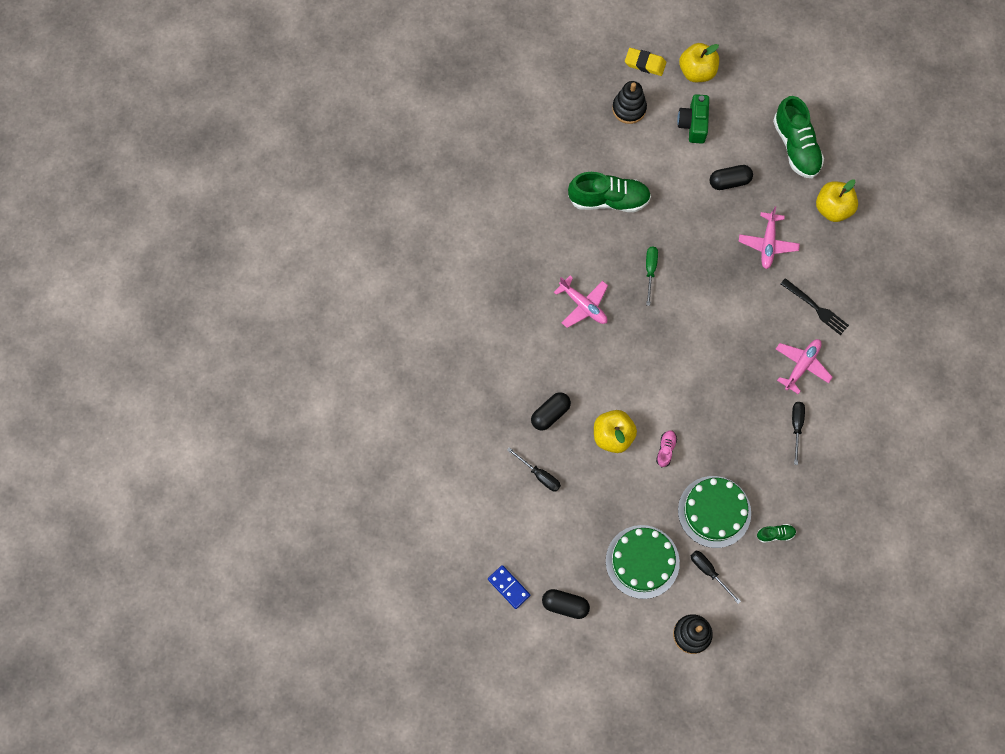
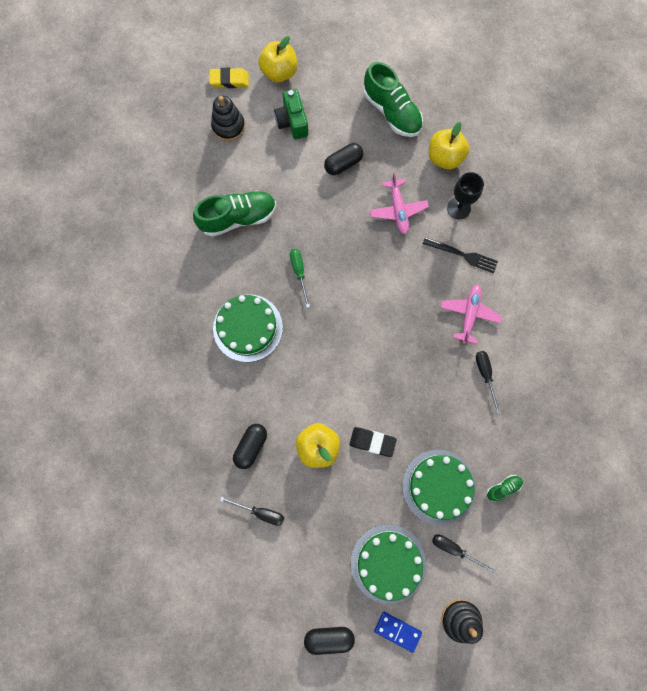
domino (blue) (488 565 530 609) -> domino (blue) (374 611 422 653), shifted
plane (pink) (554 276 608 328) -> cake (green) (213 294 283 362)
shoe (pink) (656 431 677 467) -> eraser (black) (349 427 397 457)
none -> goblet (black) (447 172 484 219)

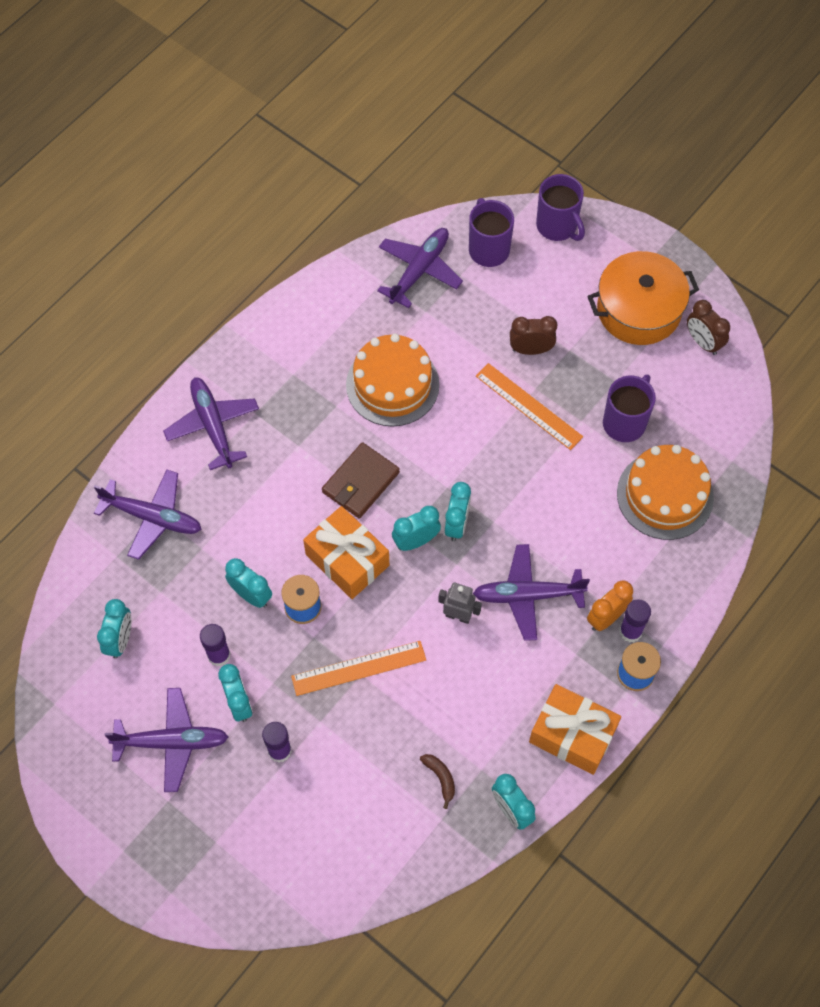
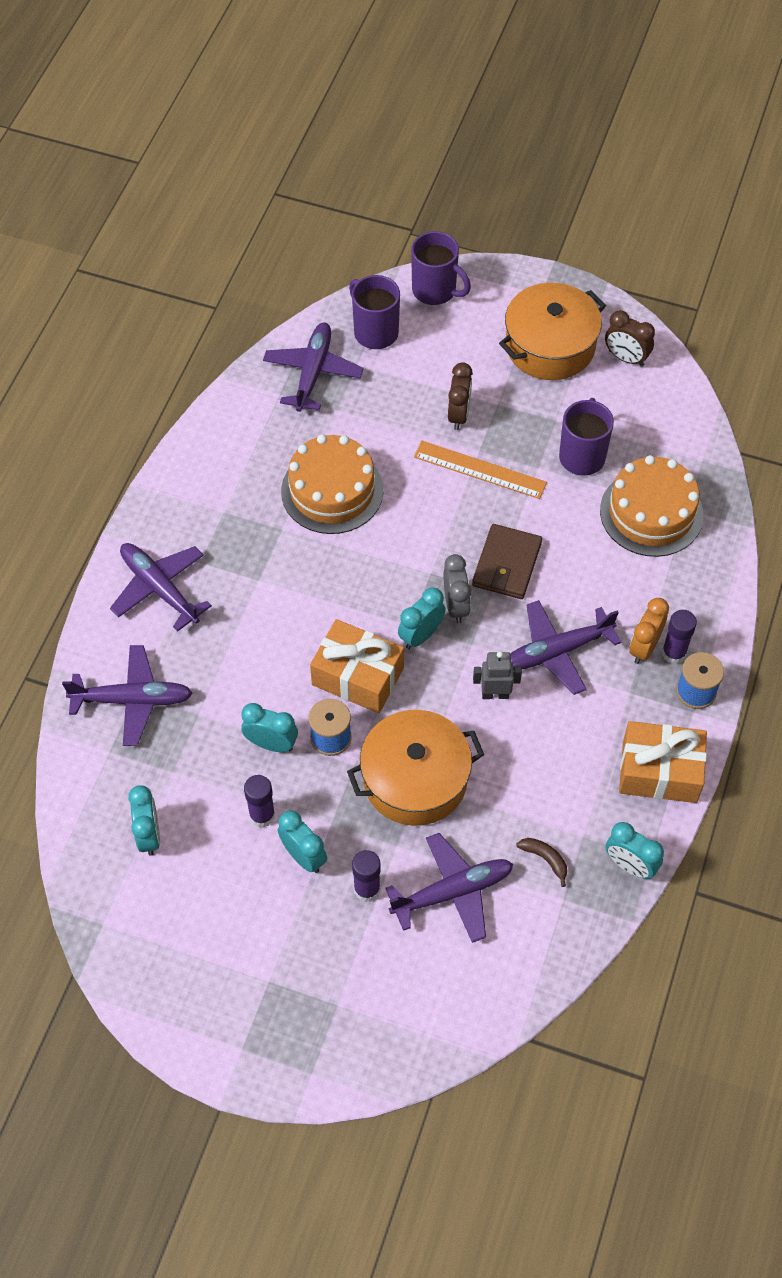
plane (purple) (105 688 228 792) -> plane (purple) (385 833 513 943), shifted
ruler (orange) (291 641 426 696) -> pot (orange) (347 710 484 826)
wallet (brown) (322 442 400 518) -> wallet (brown) (472 524 542 599), shifted
clock (turquoise) (445 482 471 541) -> clock (grey) (443 554 471 623)
clock (brown) (510 316 558 355) -> clock (brown) (448 362 473 430), 120 degrees clockwise

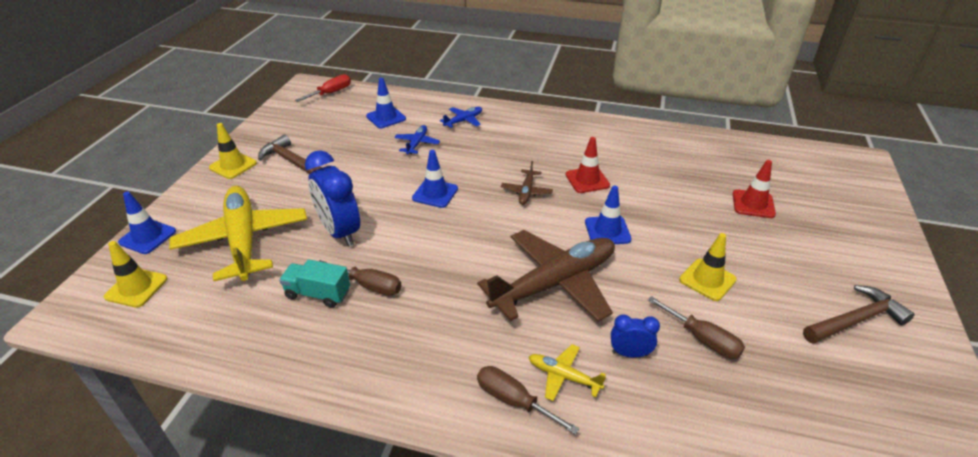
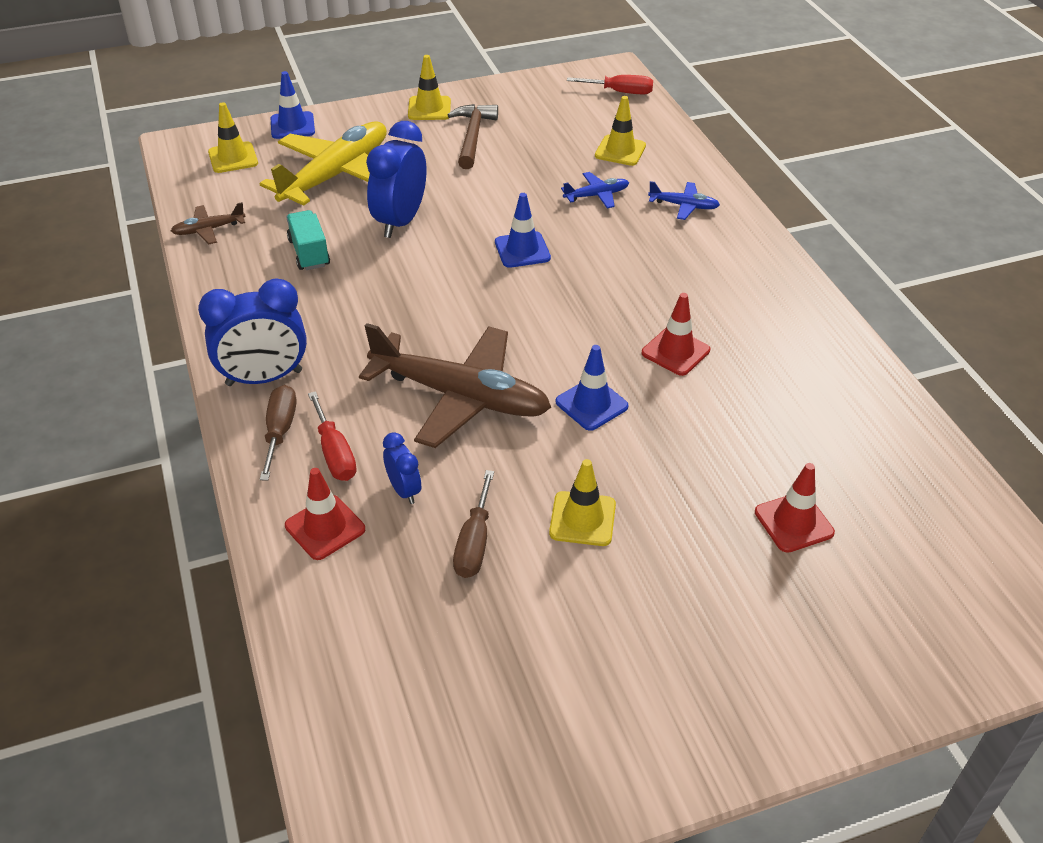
screwdriver (brown) (319 260 402 296) -> none
traffic cone (blue) (366 78 406 128) -> traffic cone (yellow) (595 96 646 166)
plane (brown) (501 161 553 205) -> plane (brown) (171 202 246 244), shifted
plane (yellow) (529 344 606 401) -> screwdriver (red) (308 391 357 481)
hammer (brown) (803 285 915 344) -> none
none -> clock (blue) (198 278 307 386)
none -> traffic cone (red) (285 468 365 560)

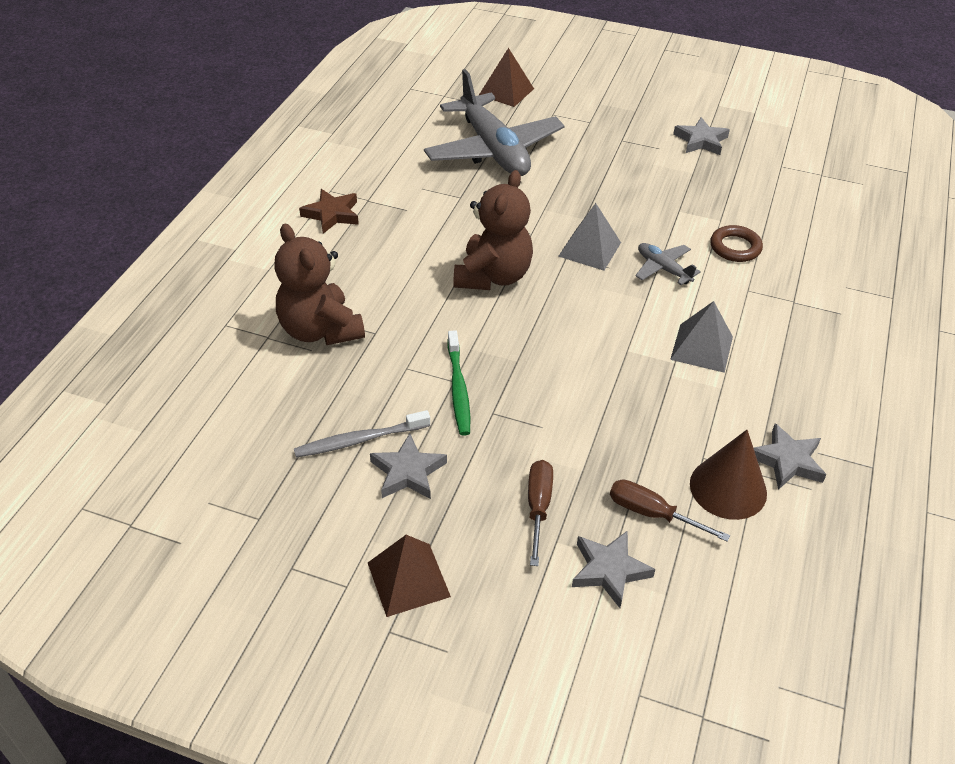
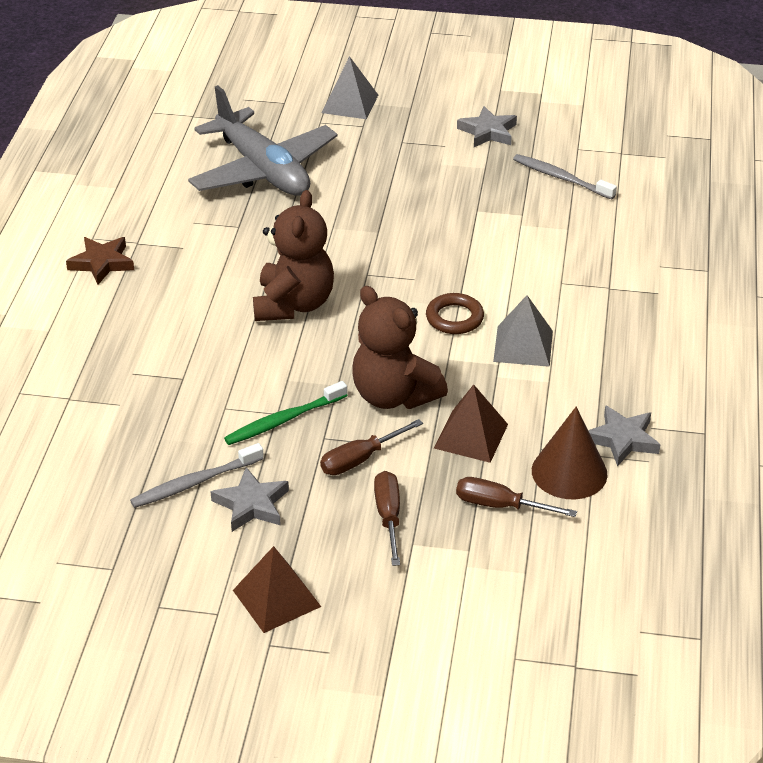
teddy bear (brown) (274 224 365 345) -> teddy bear (brown) (352 286 448 409), shifted
toothbrush (green) (447 330 470 436) -> toothbrush (green) (224 381 348 445), 75 degrees clockwise
pyramid (brown) (479 48 534 107) -> pyramid (brown) (434 384 508 463), shifted
pyramid (grey) (558 203 621 271) -> pyramid (grey) (322 56 378 119), shifted
star (grey) (572 530 655 608) -> none
plane (grey) (635 243 701 285) -> none
ring (brown) (710 225 763 262) -> ring (brown) (426 293 484 334), shifted
none -> screwdriver (brown) (320 419 423 475)
none -> toothbrush (grey) (513 154 617 199)

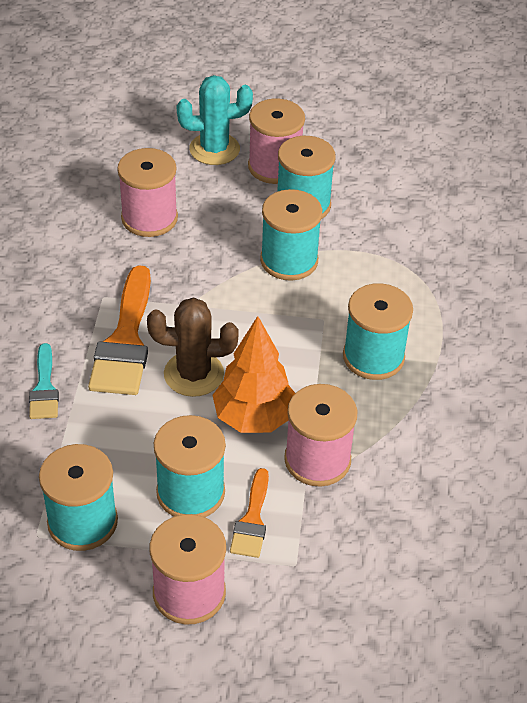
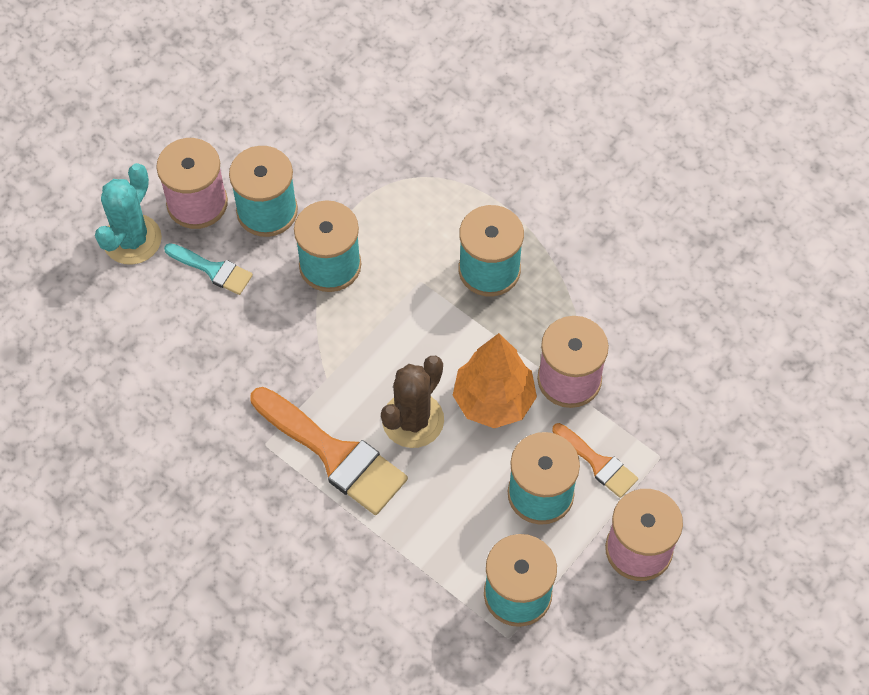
brush (turquoise) (29 343 59 419) -> brush (turquoise) (164 243 253 295), shifted
spool (pink) (117 148 178 237) -> none

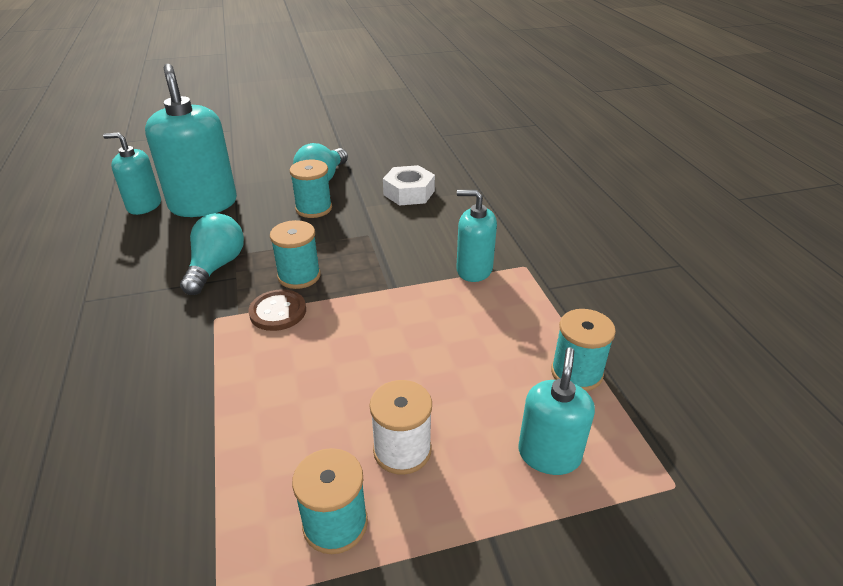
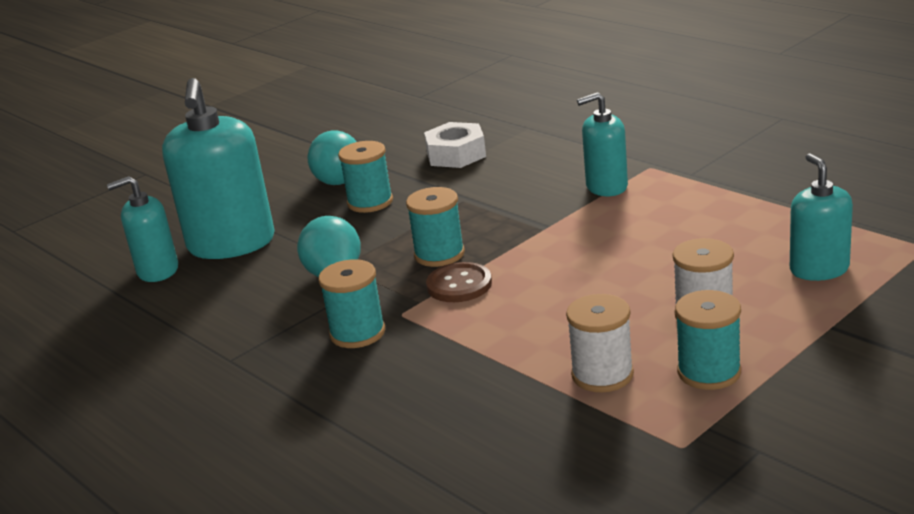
soap dispenser (turquoise) (145 64 237 217) -> soap dispenser (turquoise) (162 78 275 259), 135 degrees counterclockwise
spool (turquoise) (551 309 616 391) -> spool (turquoise) (319 259 385 348), shifted
none -> spool (white) (566 294 634 392)

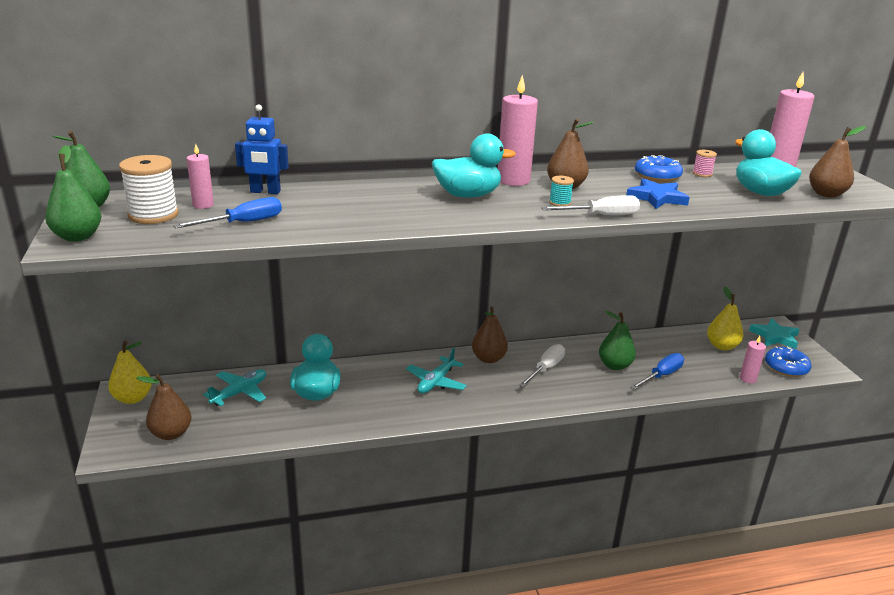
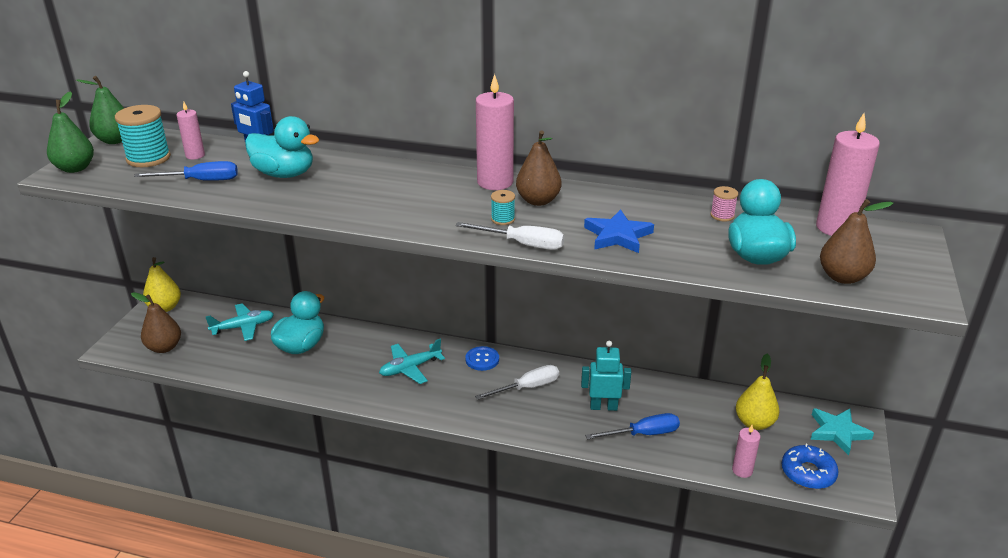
spool (white) (119 155 179 224) -> spool (turquoise) (115 105 171 167)
duck (turquoise) (432 133 516 198) -> duck (turquoise) (245 116 319 178), shifted
pear (brown) (472 306 508 363) -> button (blue) (465 346 499 371)
pear (green) (599 311 636 370) -> robot (turquoise) (581 341 631 411)
donut (blue) (635 155 683 182) -> none

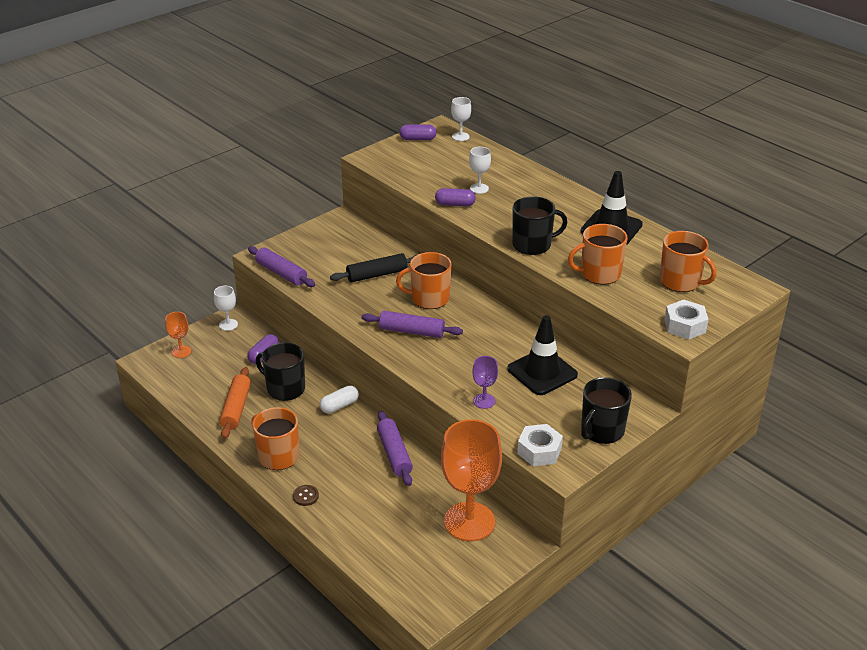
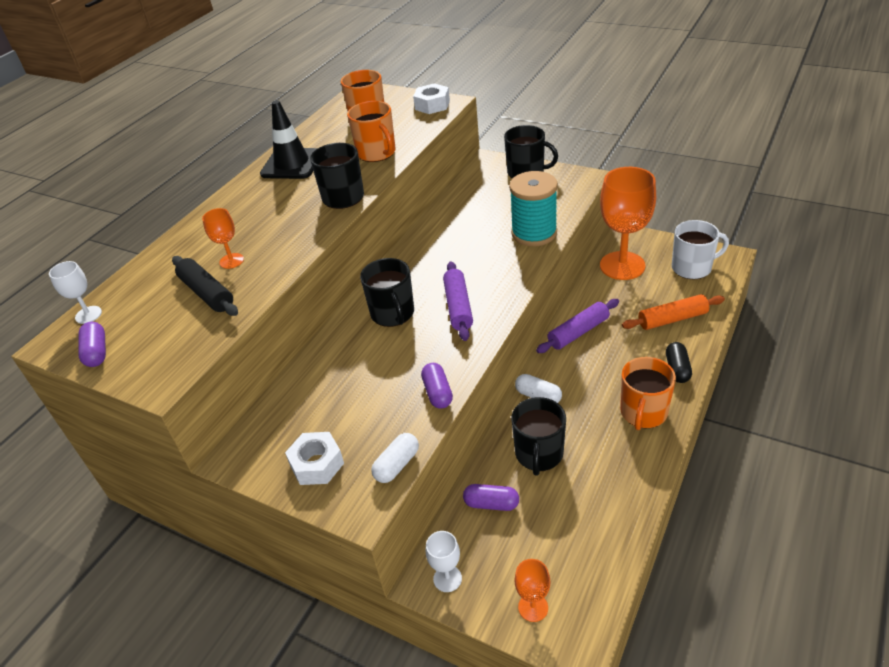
rolling pin (orange) (219 367 251 439) -> rolling pin (orange) (622 294 725 330), shifted
rolling pin (purple) (248 246 315 287) -> capsule (white) (371 433 419 483)
button (brown) (293 485 319 506) -> capsule (black) (666 342 692 383)
rolling pin (black) (330 253 416 283) -> rolling pin (black) (172 256 238 316), shifted
mug (orange) (396 252 451 309) -> mug (black) (360 258 414 327)
capsule (purple) (435 188 476 207) -> capsule (purple) (421 363 453 409), shifted
goblet (white) (469 147 491 194) -> goblet (orange) (202 208 244 269)
goblet (purple) (472 356 498 409) -> spool (turquoise) (509 171 558 246)
traffic cone (black) (507 315 578 395) -> none
nut (white) (517 424 563 466) -> nut (white) (285 432 344 485), shifted
none -> mug (white) (672 220 729 279)

